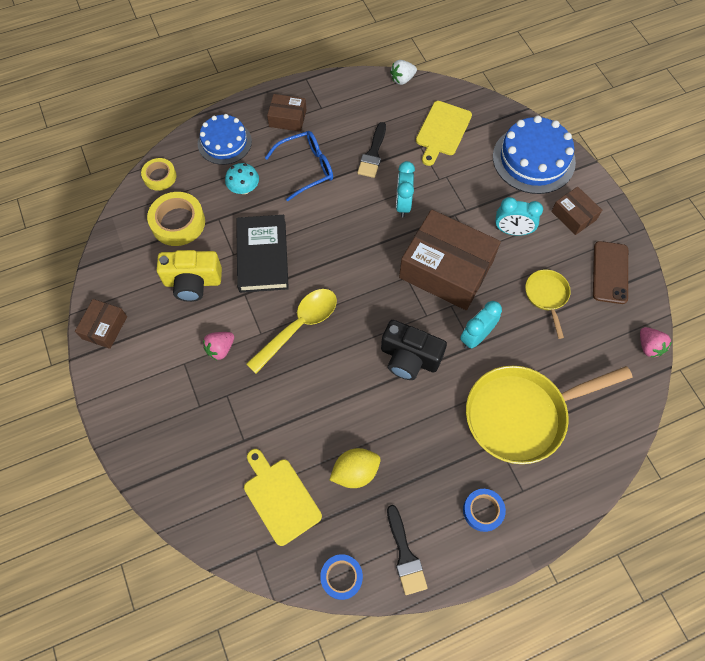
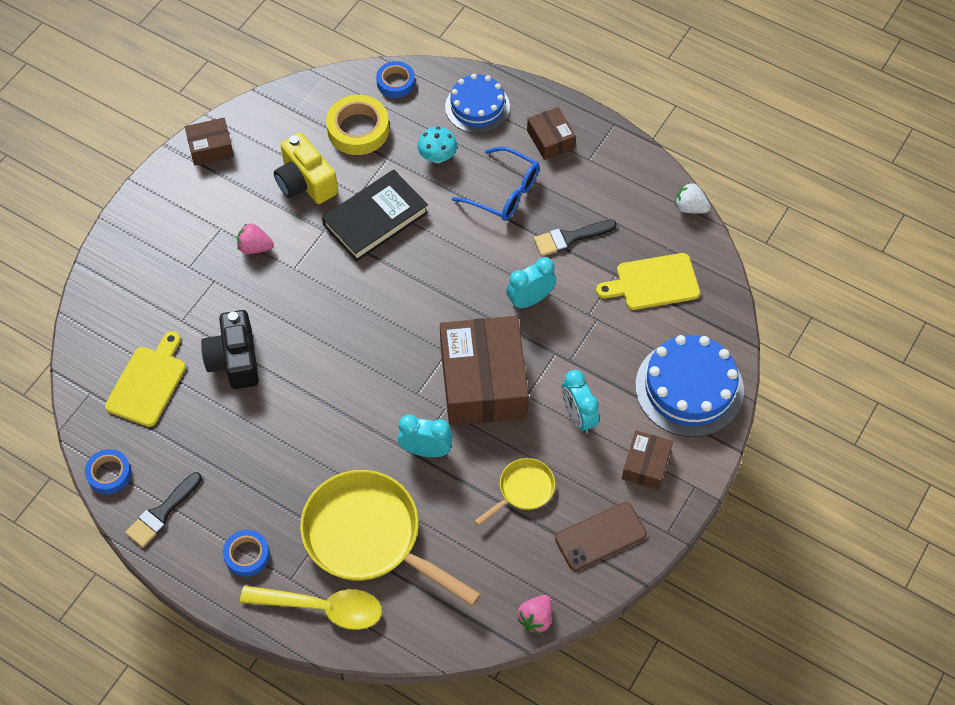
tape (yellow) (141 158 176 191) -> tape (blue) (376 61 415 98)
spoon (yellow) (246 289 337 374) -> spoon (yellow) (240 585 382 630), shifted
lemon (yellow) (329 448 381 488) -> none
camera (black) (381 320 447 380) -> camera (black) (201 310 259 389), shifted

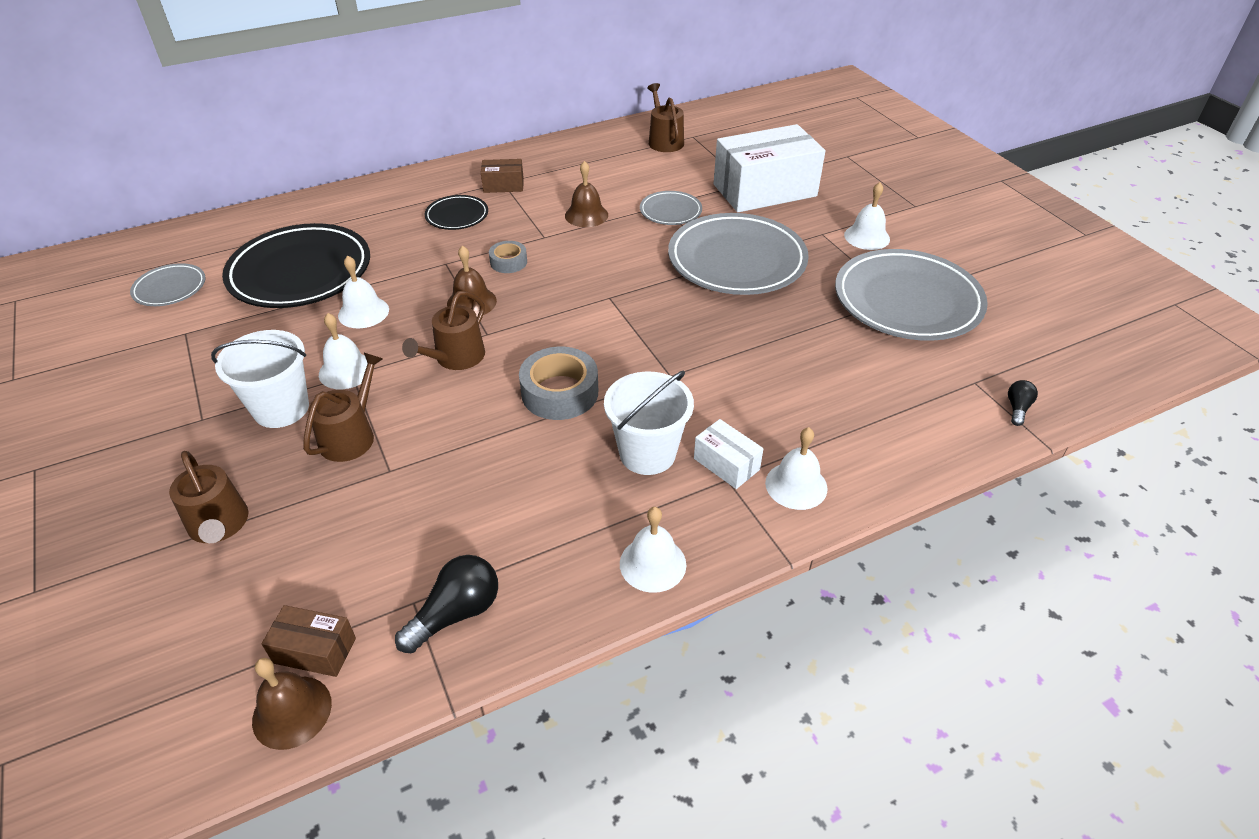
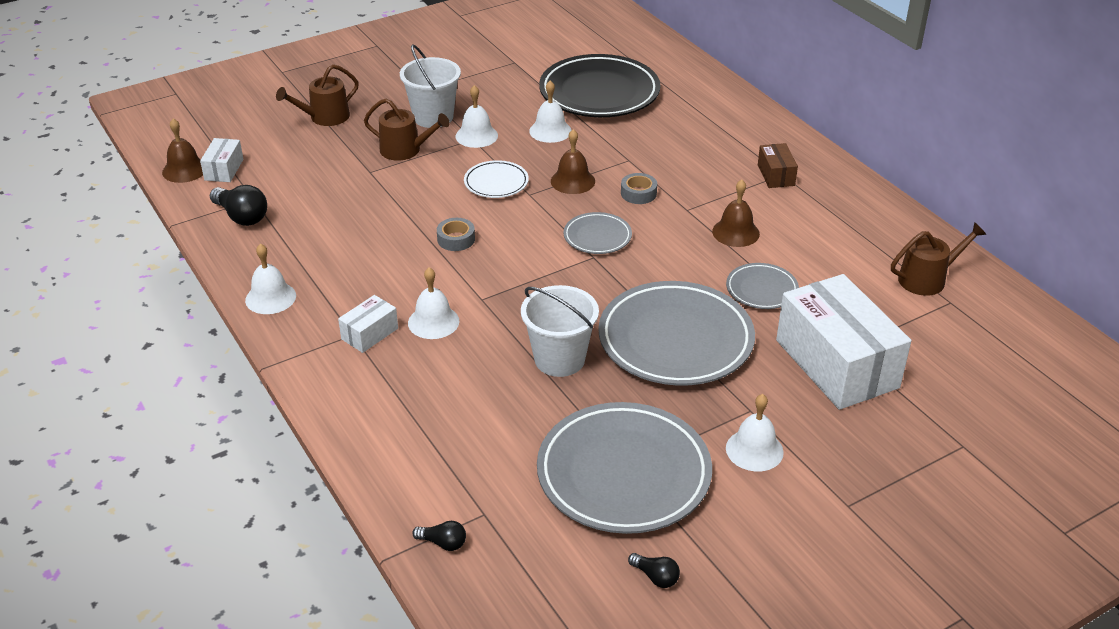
plate (grey) (130 263 206 306) -> plate (grey) (563 212 632 254), shifted
box (brown) (261 605 356 677) -> box (white) (200 138 243 182)
watering can (brown) (402 291 485 370) -> plate (white) (464 160 529 198)
plate (black) (425 195 488 230) -> none
tape (grey) (519 347 598 420) -> tape (grey) (437 218 475 251), x0.57
bucket (white) (604 371 694 475) -> bucket (white) (521 285 599 377), shifted
bell (white) (765 427 828 510) -> bell (white) (408 267 459 339), shifted
none -> light bulb (black) (628 553 680 588)

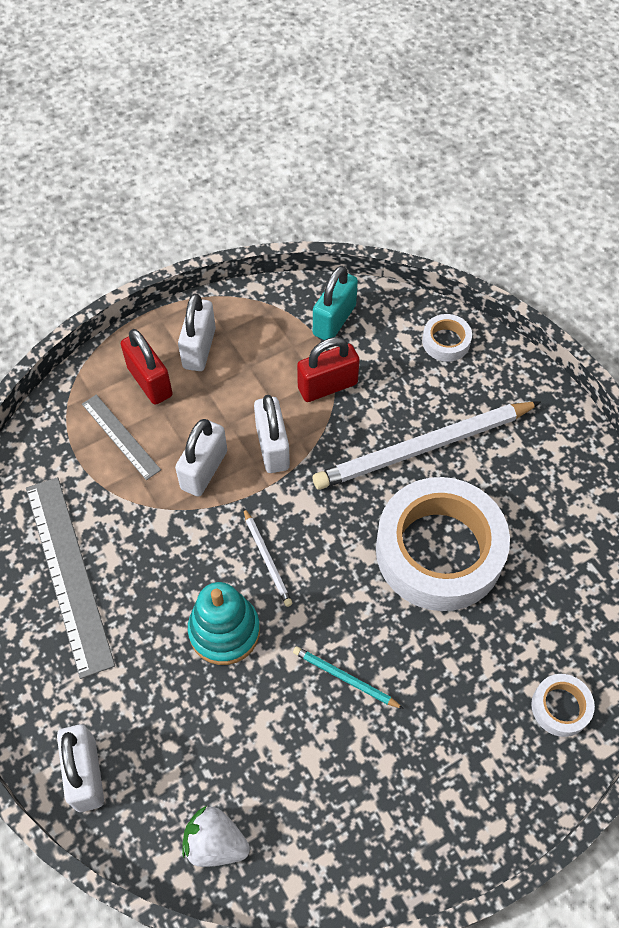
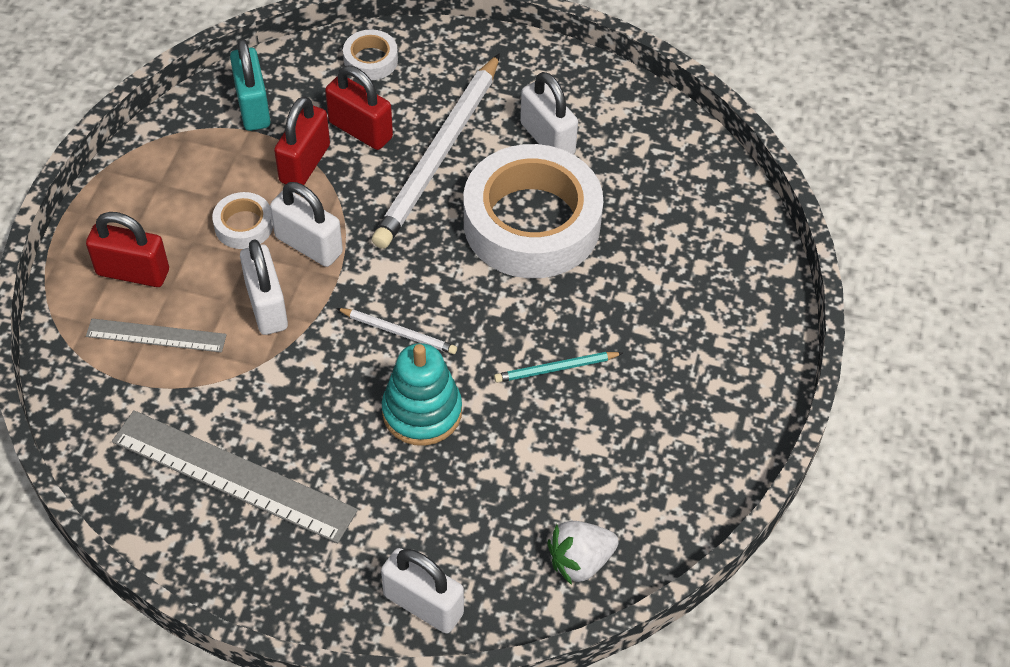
padlock (white) (178 293 216 371) -> padlock (white) (520 72 578 154), shifted
tape (white) (531 674 595 737) -> tape (white) (212 192 273 249), shifted
none -> padlock (red) (325 66 393 150)

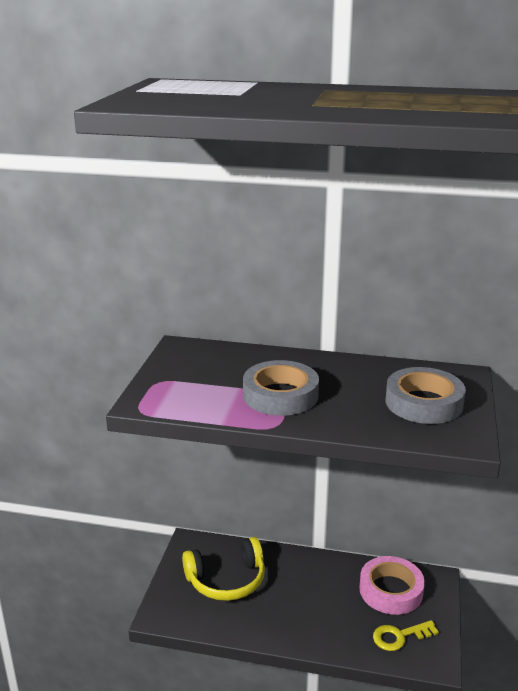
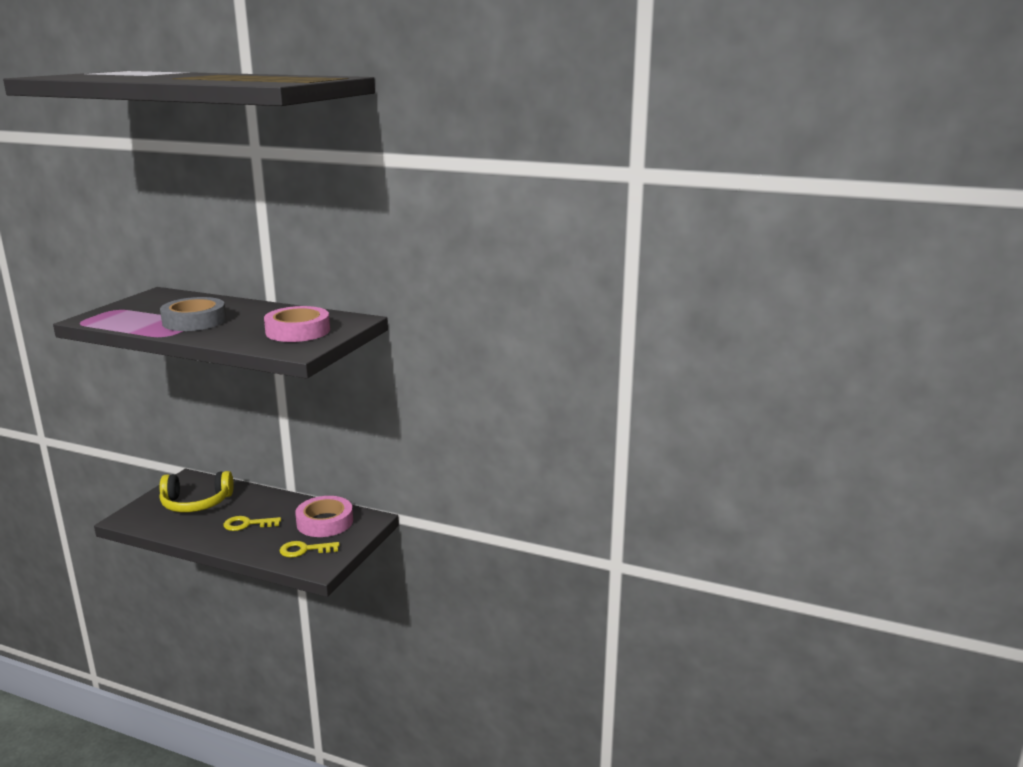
tape (grey) (385 367 466 424) -> tape (pink) (264 306 330 342)
none -> key (yellow) (223 516 281 531)

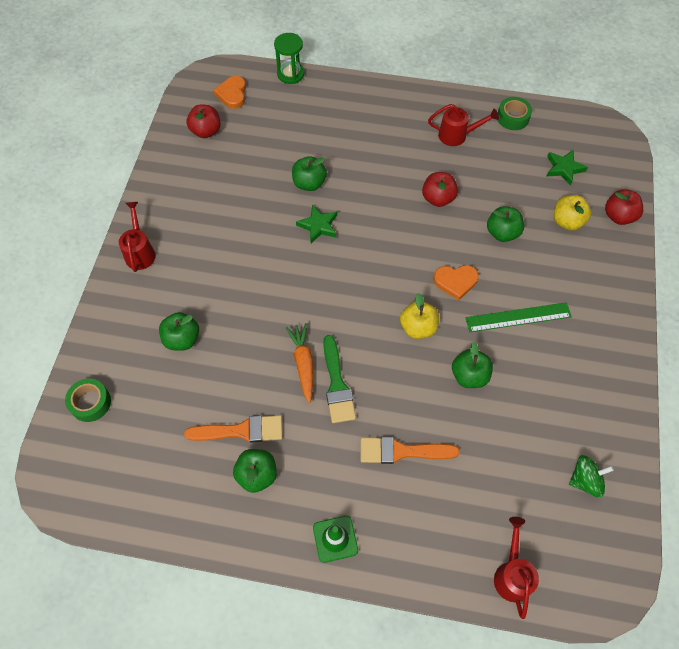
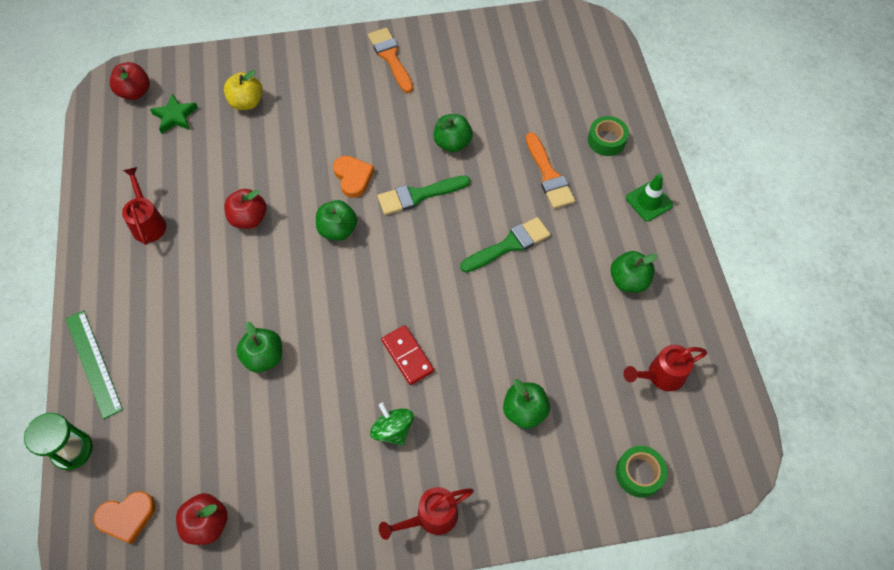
brush (orange) (184 415 283 443) -> brush (orange) (368 28 413 93), shifted
carrot (orange) (285 323 313 403) -> none
star (green) (296 204 337 243) -> none
apple (yellow) (400 293 439 339) -> brush (green) (378 175 470 215)
ruler (green) (466 302 572 332) -> ruler (green) (65 310 123 419), shifted
apple (green) (487 206 524 242) -> apple (green) (316 200 357 241), shifted
watering can (red) (494 517 539 619) -> watering can (red) (623 345 707 391), shifted
tape (green) (498 97 532 130) -> tape (green) (588 116 629 156), shifted
spinning top (green) (569 455 614 498) -> spinning top (green) (370 402 414 446), shifted
apple (red) (605 189 643 225) -> apple (red) (110 62 150 100), shifted
none -> domino (red) (381 325 434 385)

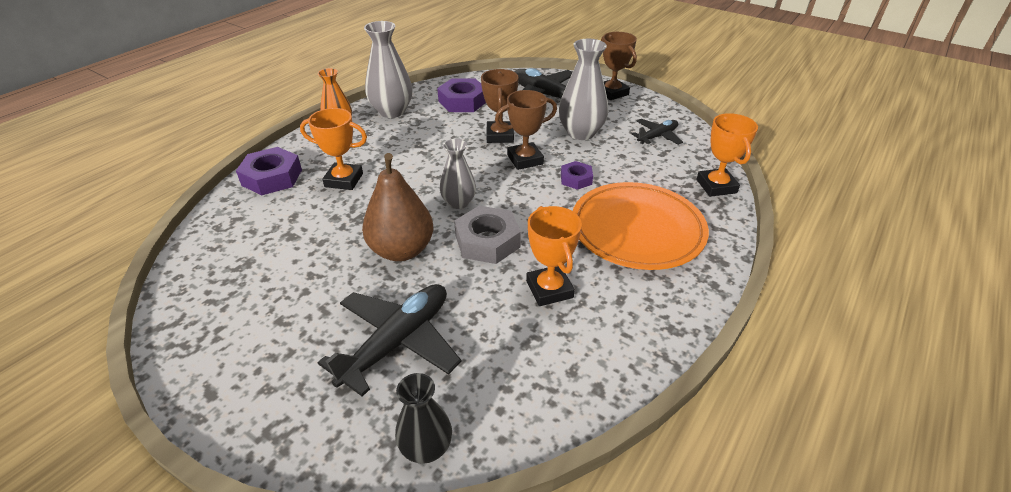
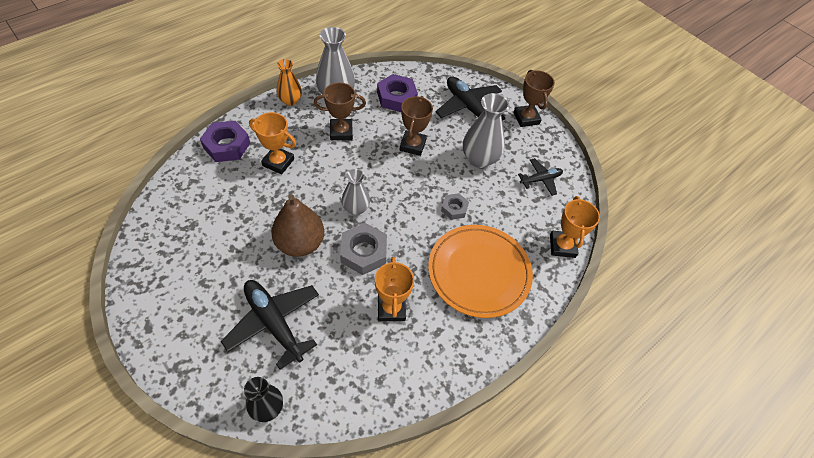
plane (black) (318 284 462 397) -> plane (black) (221 280 319 370), 90 degrees counterclockwise
trophy (brown) (495 90 557 170) -> trophy (brown) (314 82 366 140), shifted
nut (purple) (561 161 593 190) -> nut (grey) (441 193 469 220)

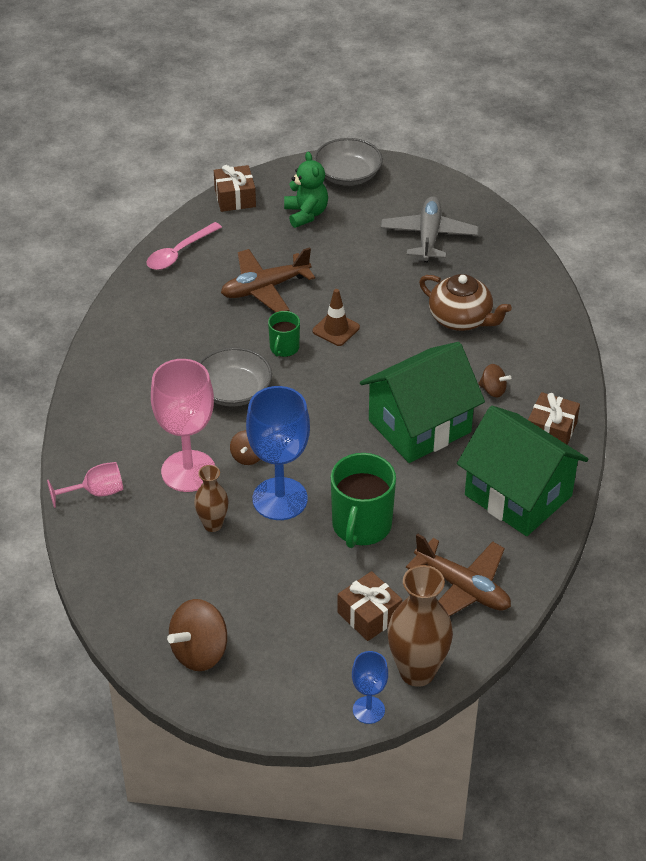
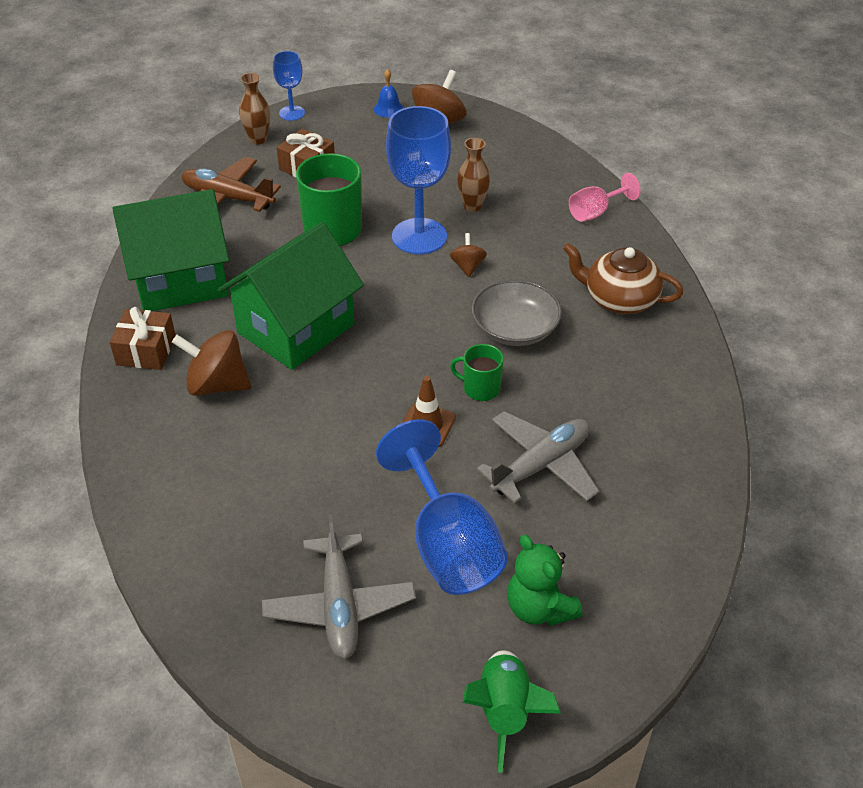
spoon (pink) (146 222 222 270) -> none
goblet (pink) (151 359 215 492) -> none
gift (brown) (214 165 256 212) -> none
plane (brown) (221 247 315 313) -> plane (grey) (477 411 600 503)
mug (green) (268 311 300 357) -> mug (green) (450 344 504 401), 75 degrees counterclockwise
bowl (grey) (314 138 383 186) -> rocket (green) (463 650 561 773)
vase (brown) (387 565 453 687) -> vase (brown) (239 73 270 145), x0.57
teapot (brown) (419 274 512 331) -> teapot (brown) (563 243 683 314), shifted
house (green) (457 406 588 536) -> house (green) (112 189 229 311), 45 degrees counterclockwise
spinning top (brown) (478 364 511 397) -> spinning top (brown) (172 330 251 396), x1.83
none -> bell (blue) (374 69 404 118)
none -> goblet (blue) (376 419 508 595)

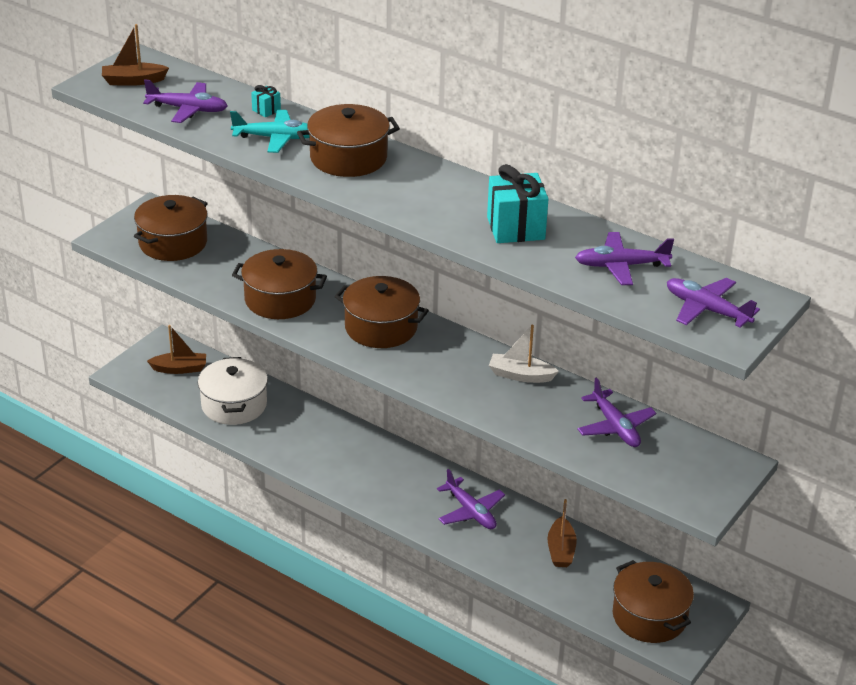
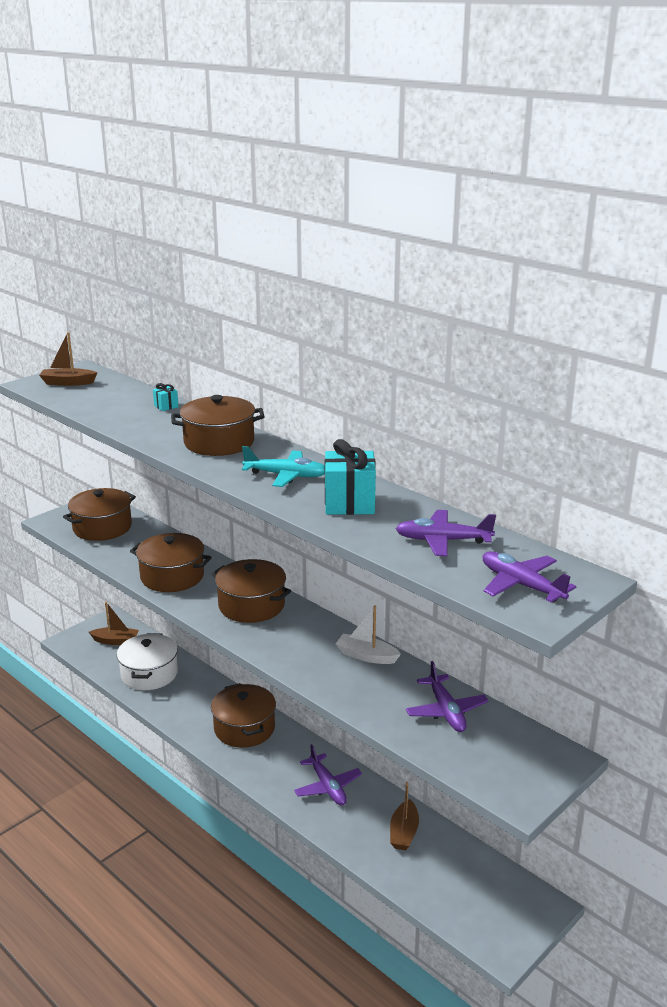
plane (purple) (143 79 228 123) -> none
plane (turquoise) (230 110 310 153) -> plane (turquoise) (242 446 325 487), shifted
pot (brown) (613 560 694 643) -> pot (brown) (211 683 276 748), shifted

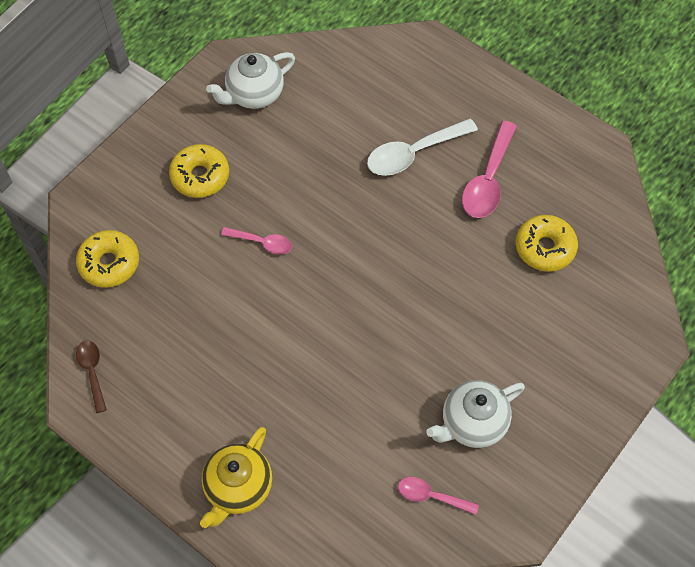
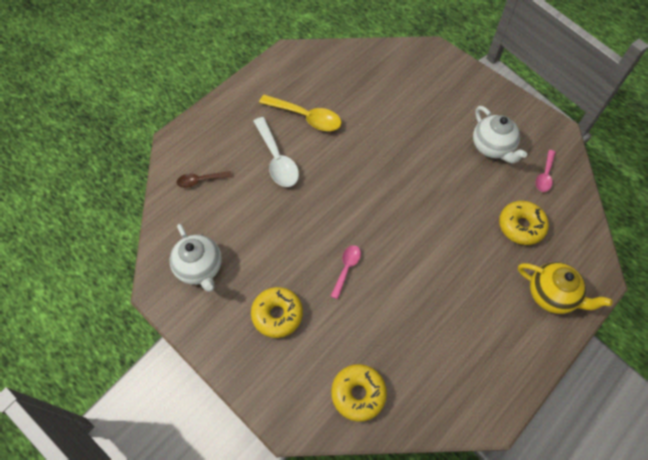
spoon (brown) (76 341 107 413) -> spoon (brown) (176 171 232 188), shifted
spoon (pink) (462 121 517 218) -> spoon (yellow) (259 95 342 131)
donut (yellow) (515 215 578 272) -> donut (yellow) (499 201 549 245), shifted

